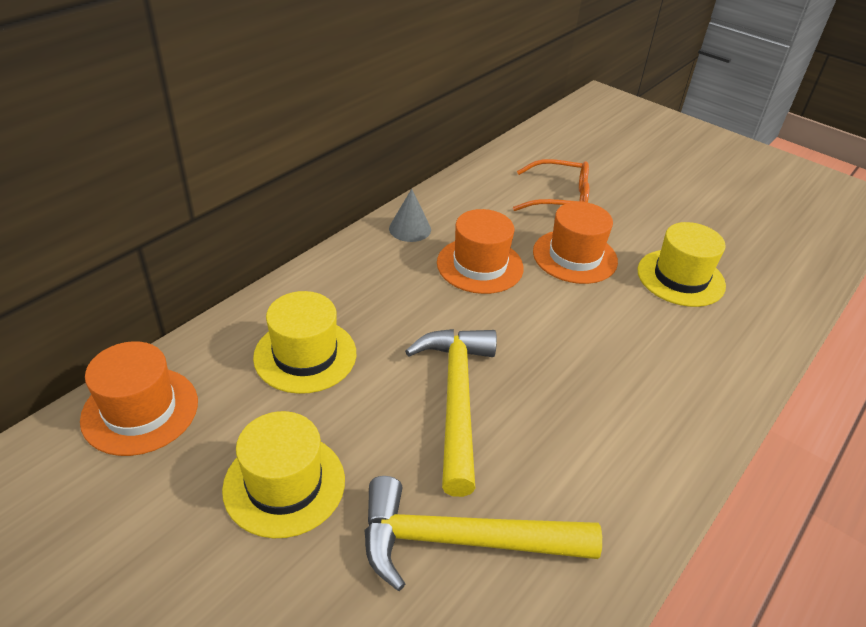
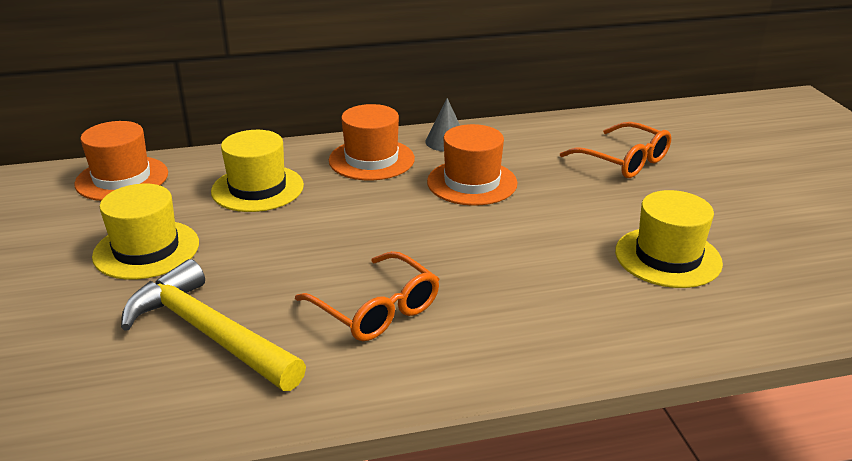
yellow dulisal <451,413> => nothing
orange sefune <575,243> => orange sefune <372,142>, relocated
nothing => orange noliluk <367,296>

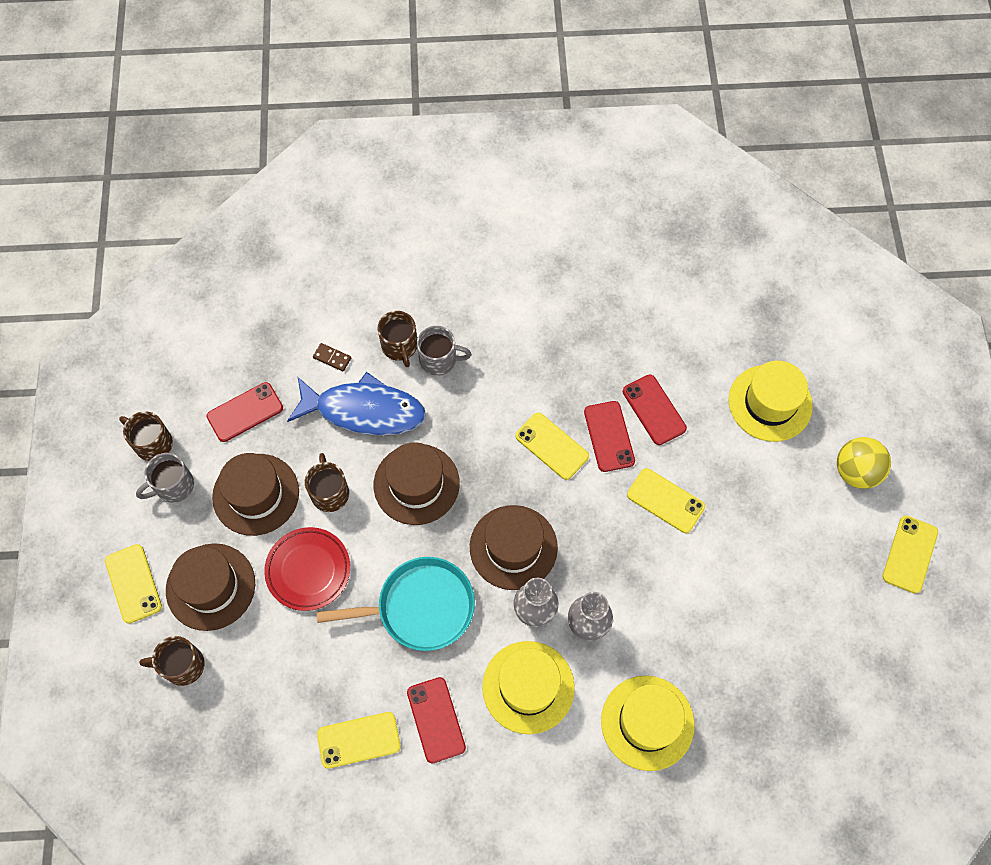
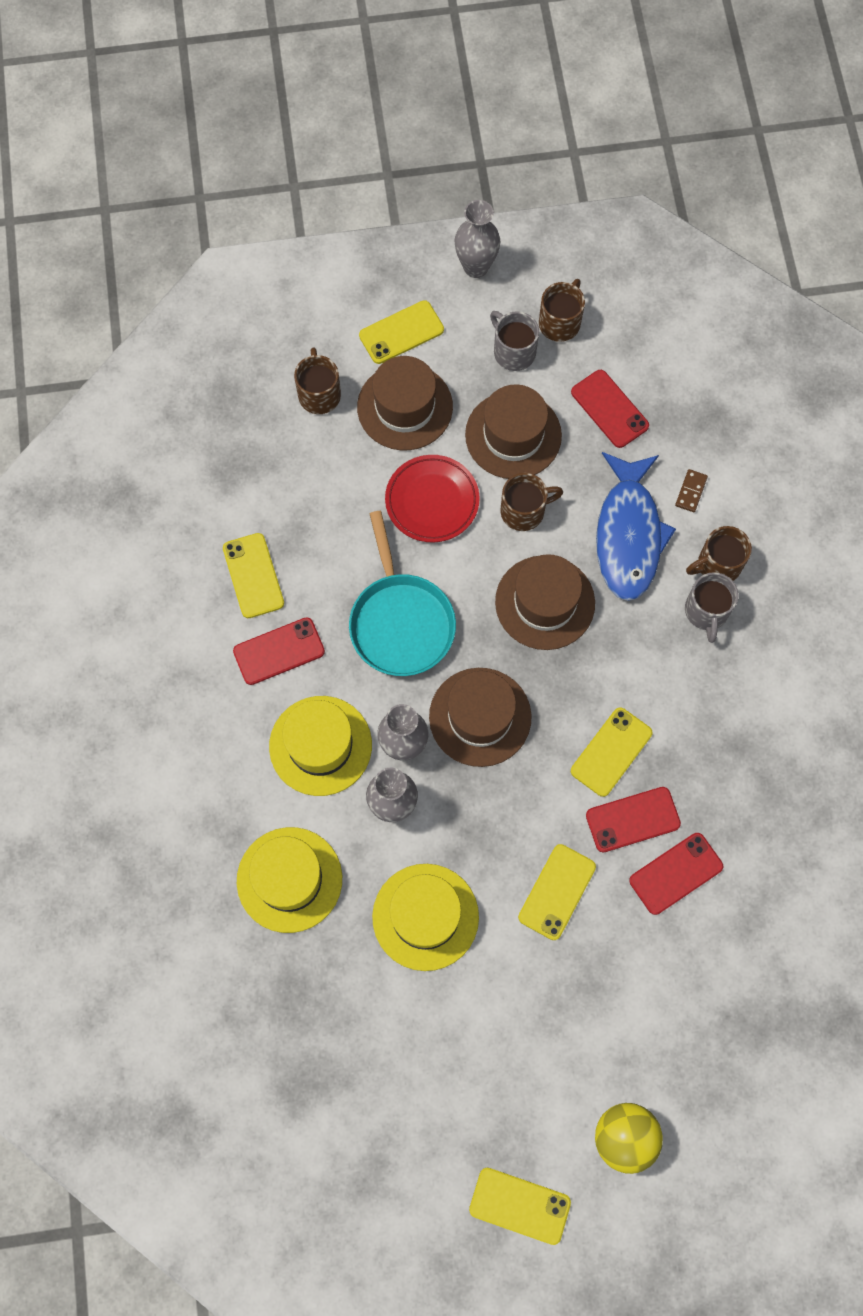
yellow sefune <770,401> => yellow sefune <425,917>, relocated
nothing => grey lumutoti <477,239>

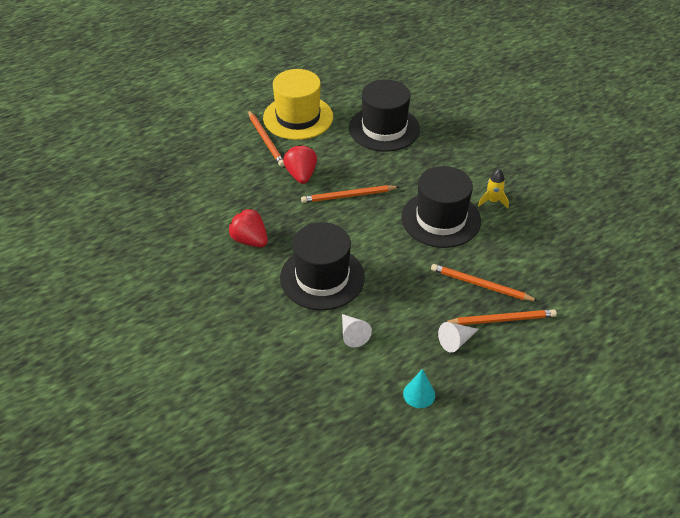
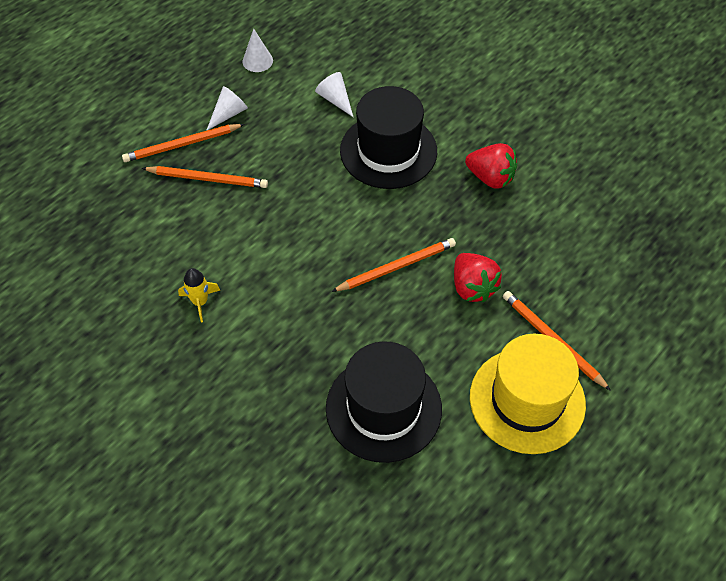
black sefune <441,207> => nothing
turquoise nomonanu <419,388> => white nomonanu <257,50>

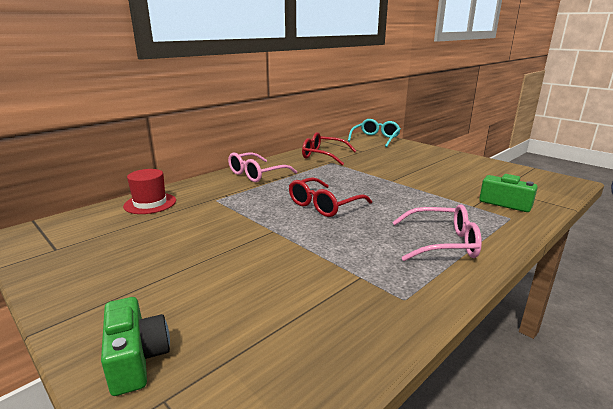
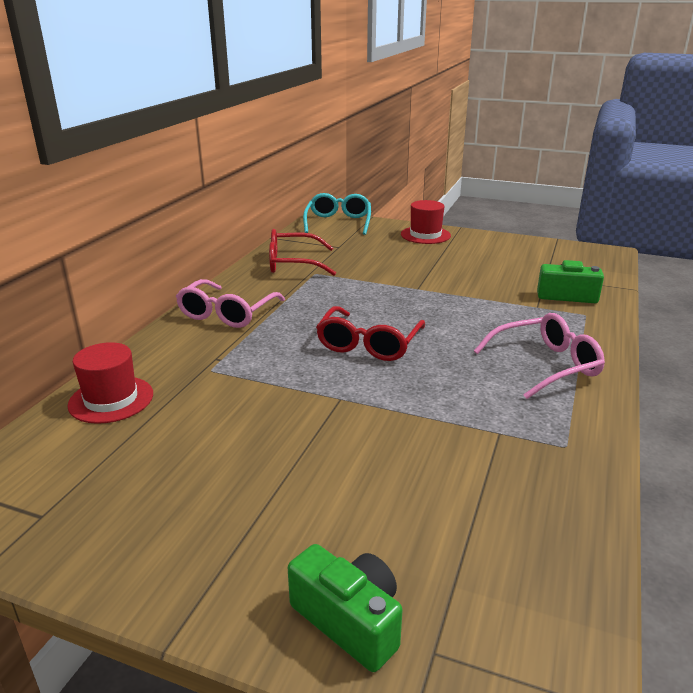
nothing => red sefune <426,222>

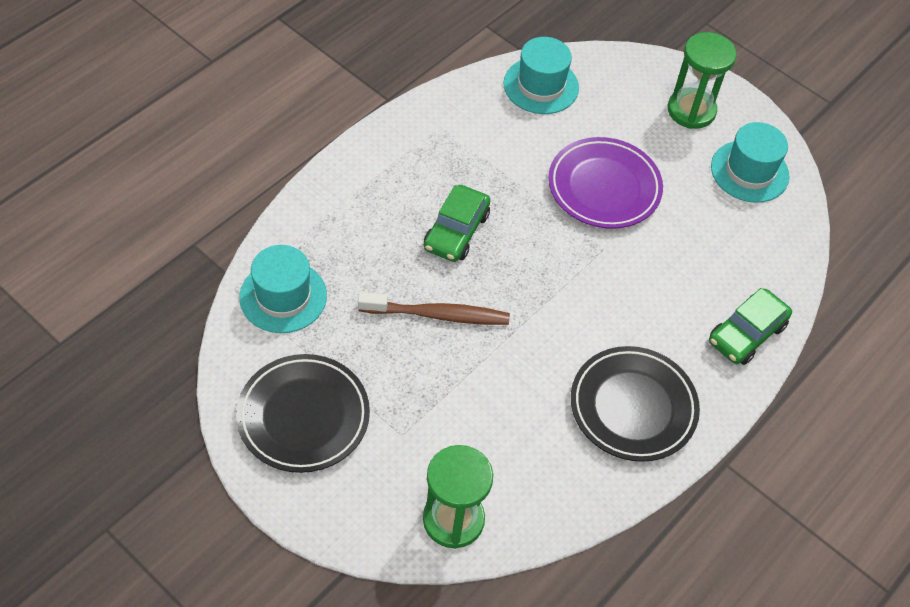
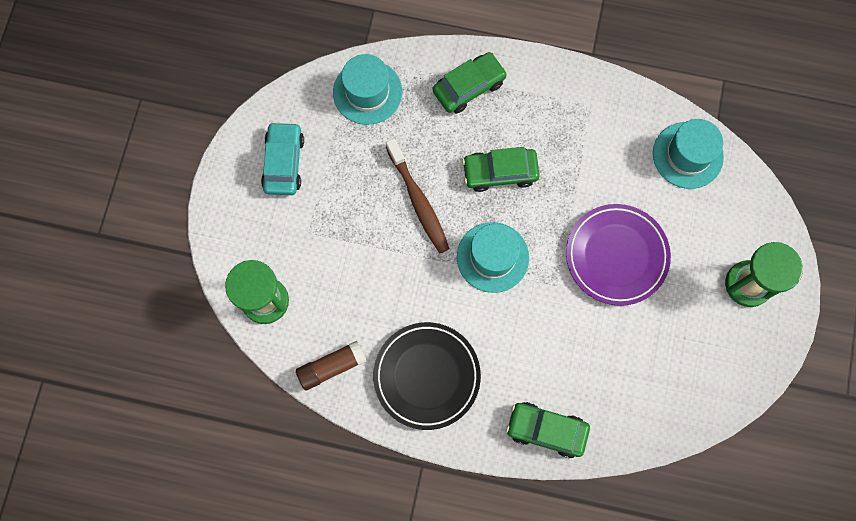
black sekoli <303,413> => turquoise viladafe <282,158>
turquoise sefune <750,162> => turquoise sefune <493,257>, relocated
nothing => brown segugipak <331,366>
nothing => green viladafe <470,83>

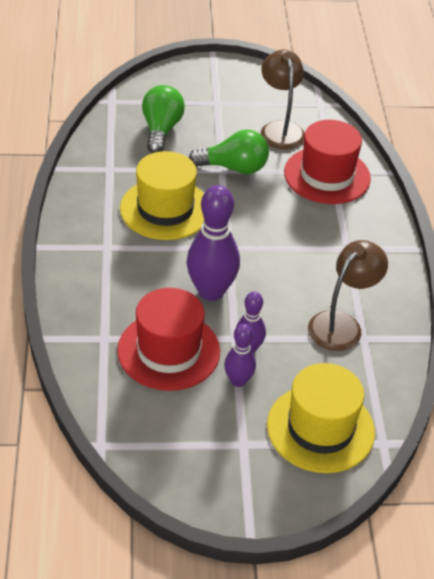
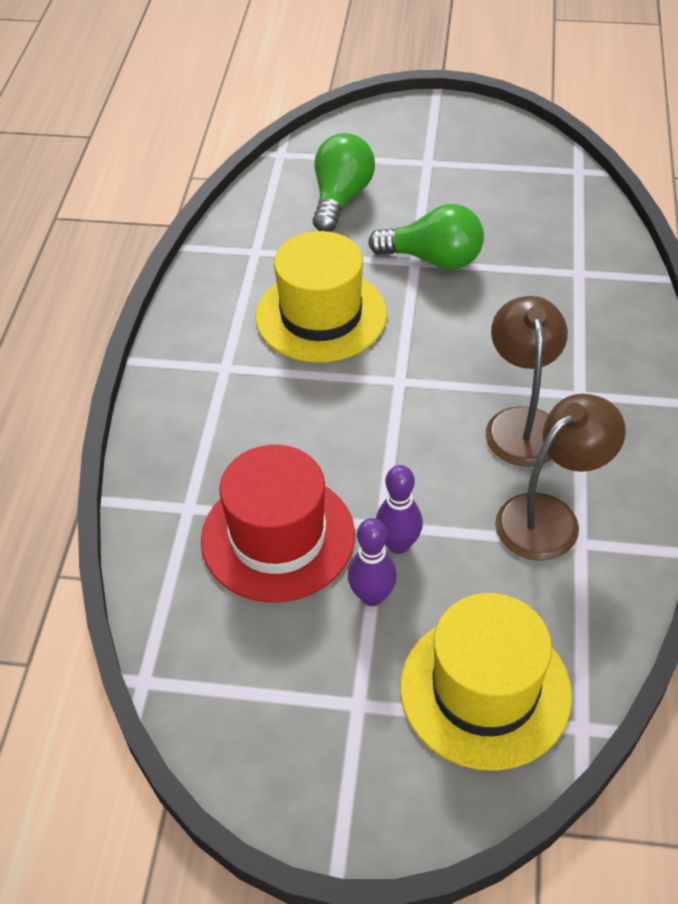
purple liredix <213,243> => nothing
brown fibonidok <283,99> => brown fibonidok <527,381>, relocated
red sefune <327,162> => nothing

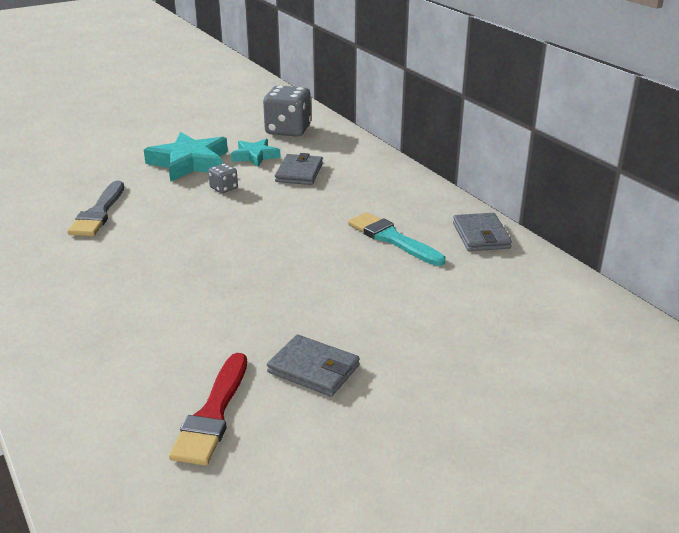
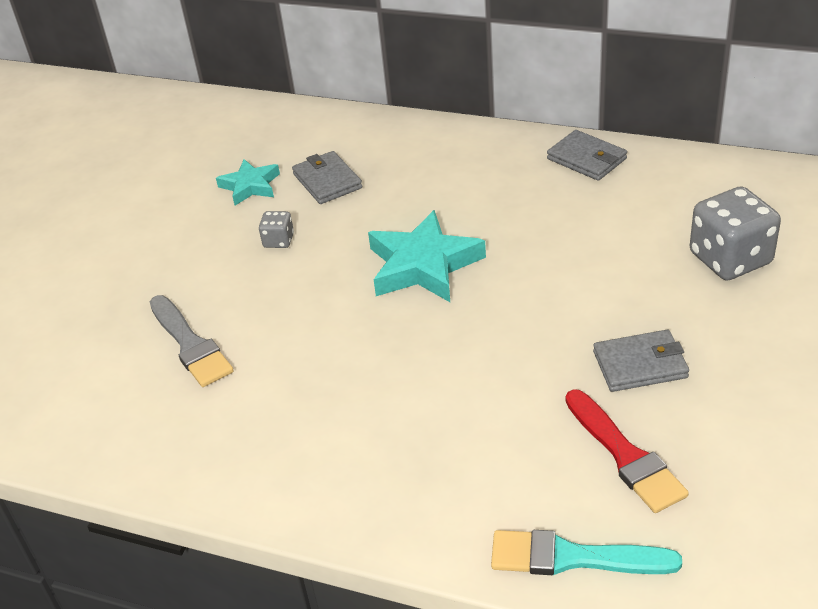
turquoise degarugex <186,157> => turquoise degarugex <427,256>, relocated
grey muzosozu <287,111> => grey muzosozu <735,233>, relocated
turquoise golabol <397,239> => turquoise golabol <586,552>, relocated

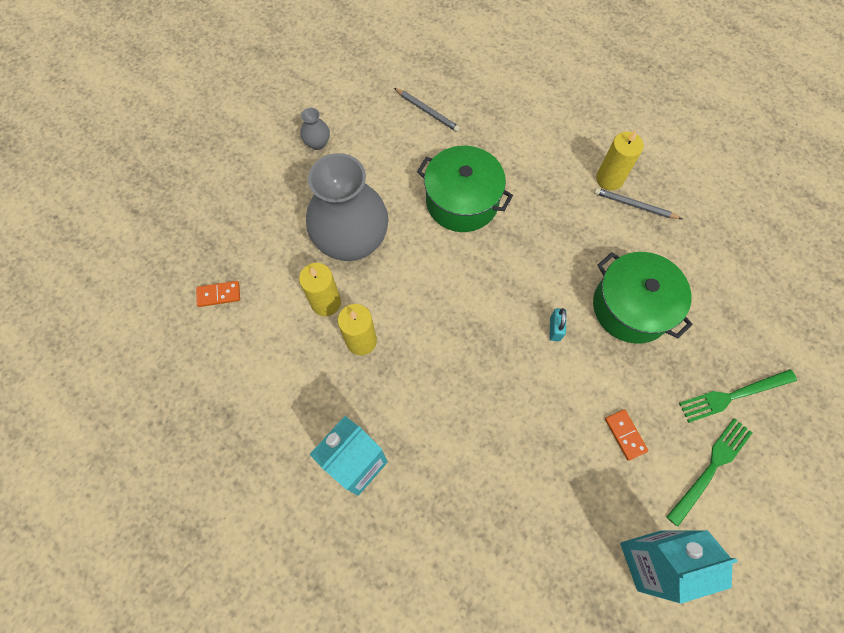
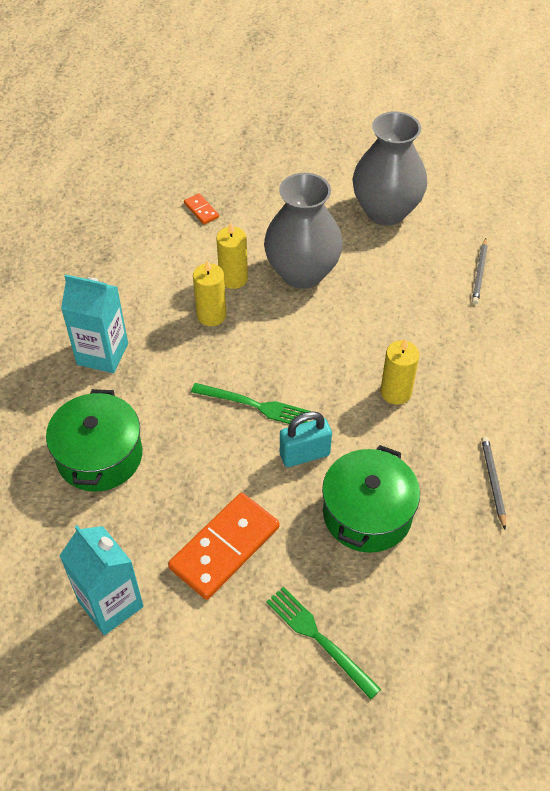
grey lumutoti <315,129> => grey lumutoti <389,168>, x2.49
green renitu <465,189> => green renitu <94,440>, relocated
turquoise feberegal <558,324> => turquoise feberegal <306,439>, x1.69
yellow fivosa <620,160> => yellow fivosa <400,371>, relocated
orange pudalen <626,435> => orange pudalen <223,546>, x2.20
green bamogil <710,472> => green bamogil <251,403>, relocated

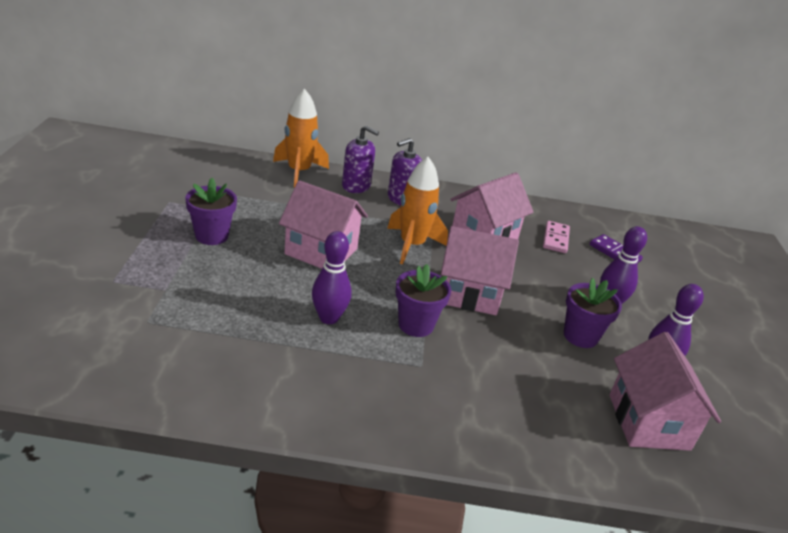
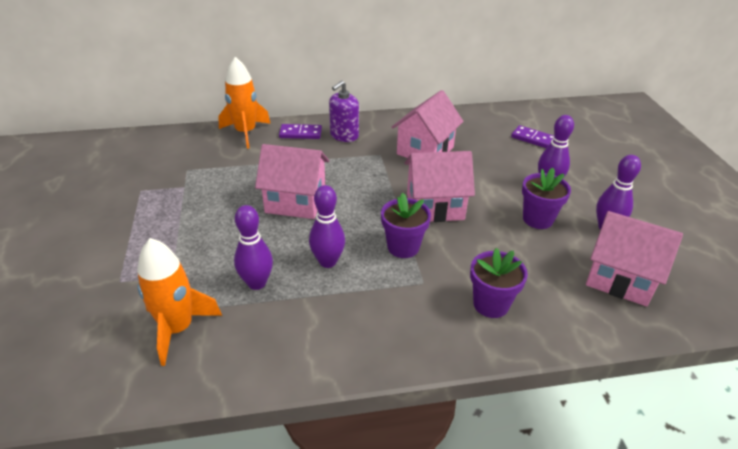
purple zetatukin <211,211> => purple zetatukin <499,283>, relocated
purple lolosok <360,159> => purple pudalen <300,131>
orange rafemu <417,210> => orange rafemu <179,302>, relocated
pink pudalen <556,237> => nothing
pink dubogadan <665,391> => pink dubogadan <634,258>, 45 degrees counterclockwise
nothing => purple liredix <253,247>

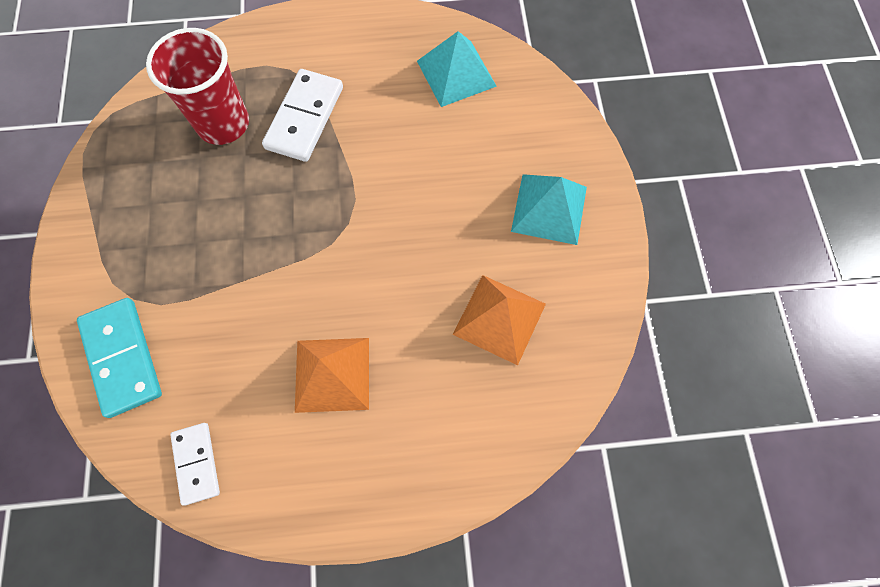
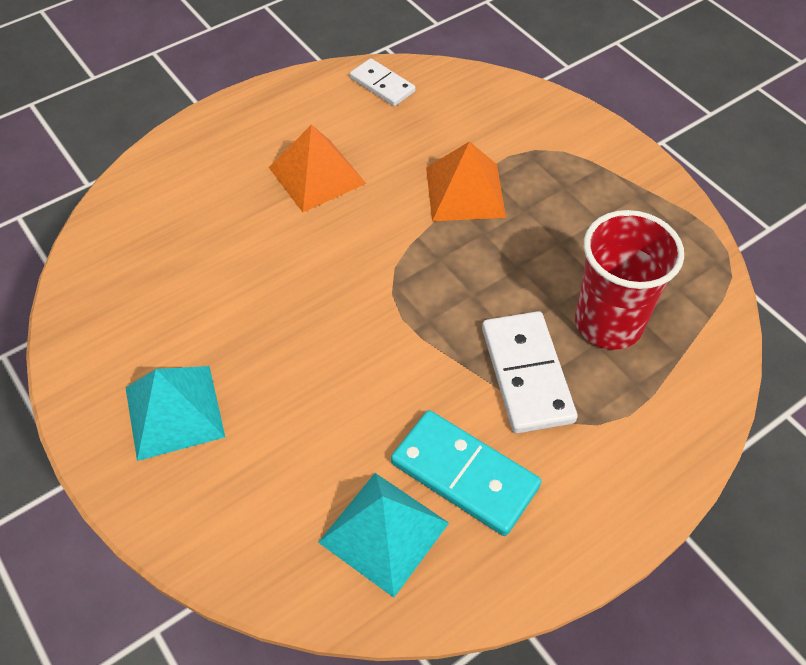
turquoise pudalen <119,358> => turquoise pudalen <466,473>, relocated
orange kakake <499,320> => orange kakake <466,181>, relocated

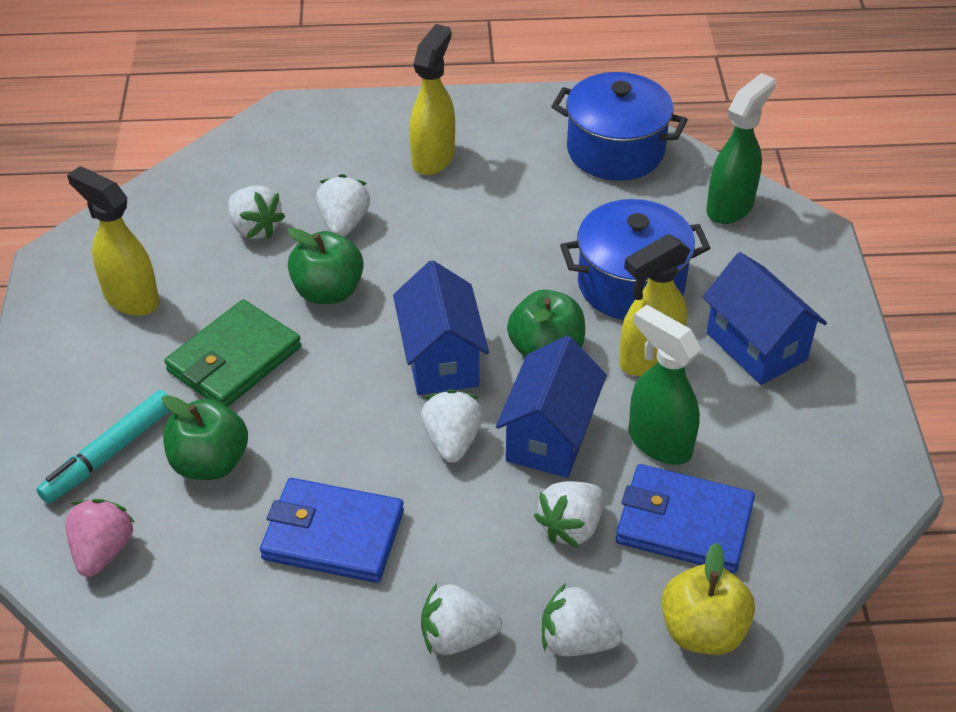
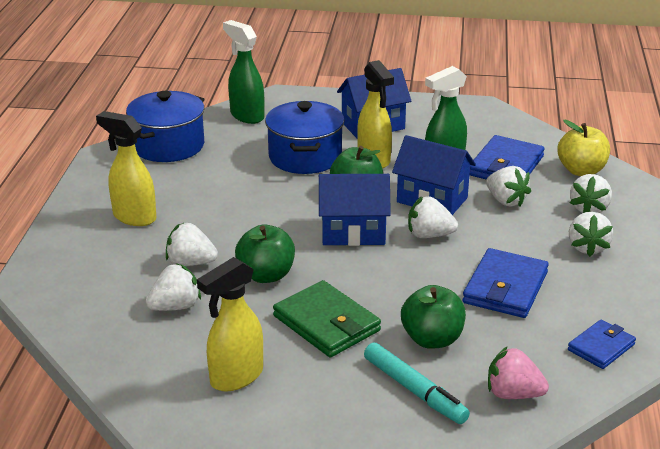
nothing => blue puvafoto <602,344>

